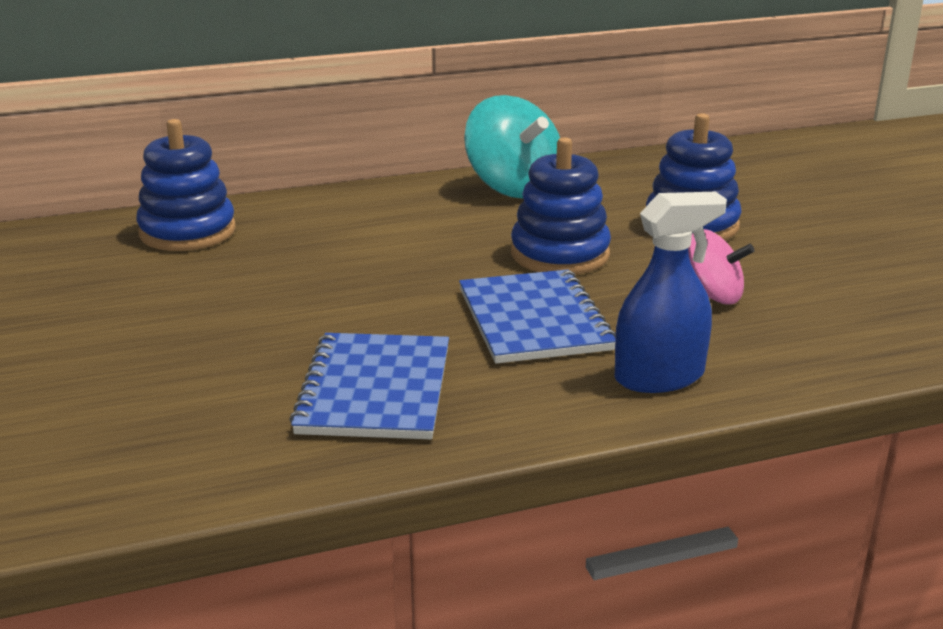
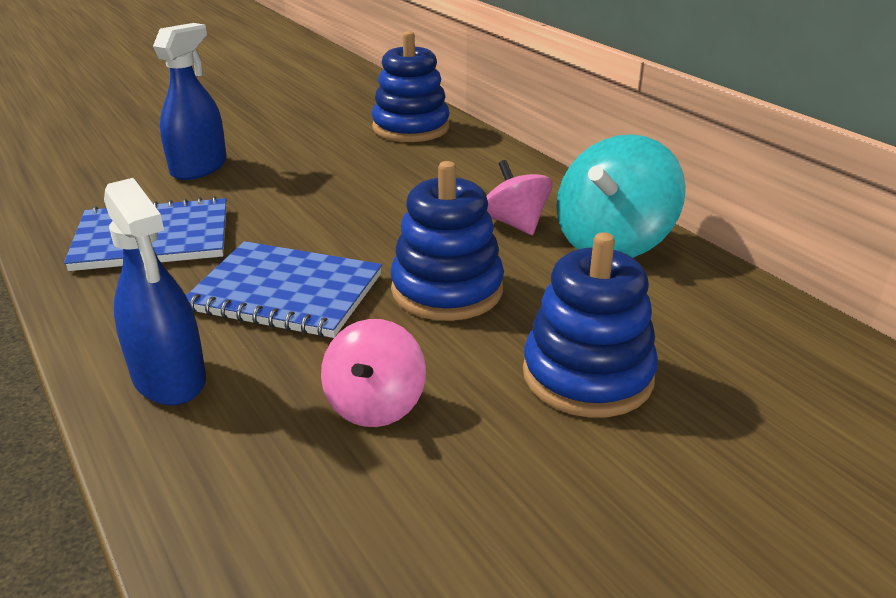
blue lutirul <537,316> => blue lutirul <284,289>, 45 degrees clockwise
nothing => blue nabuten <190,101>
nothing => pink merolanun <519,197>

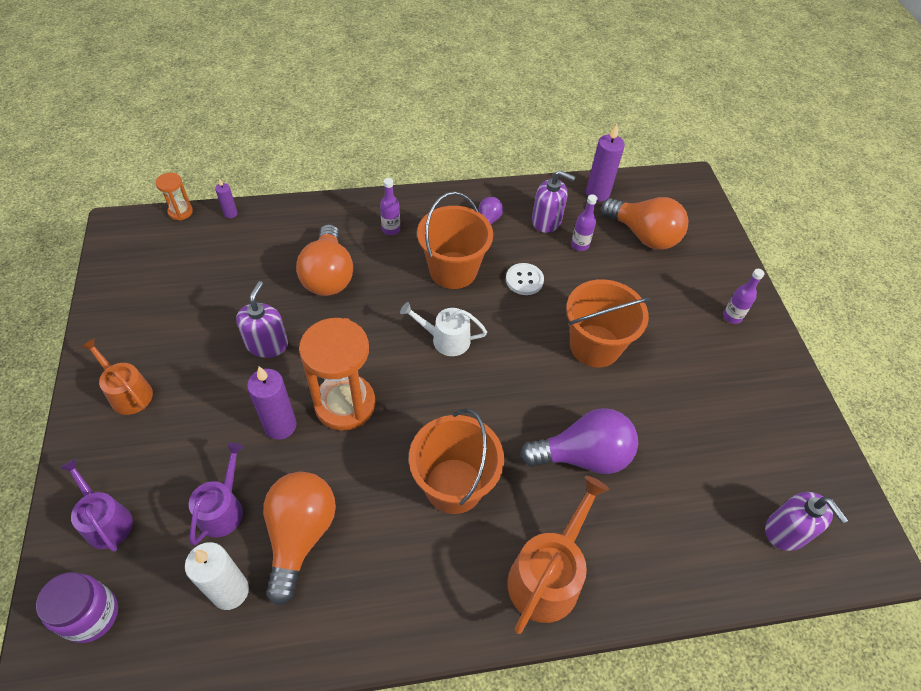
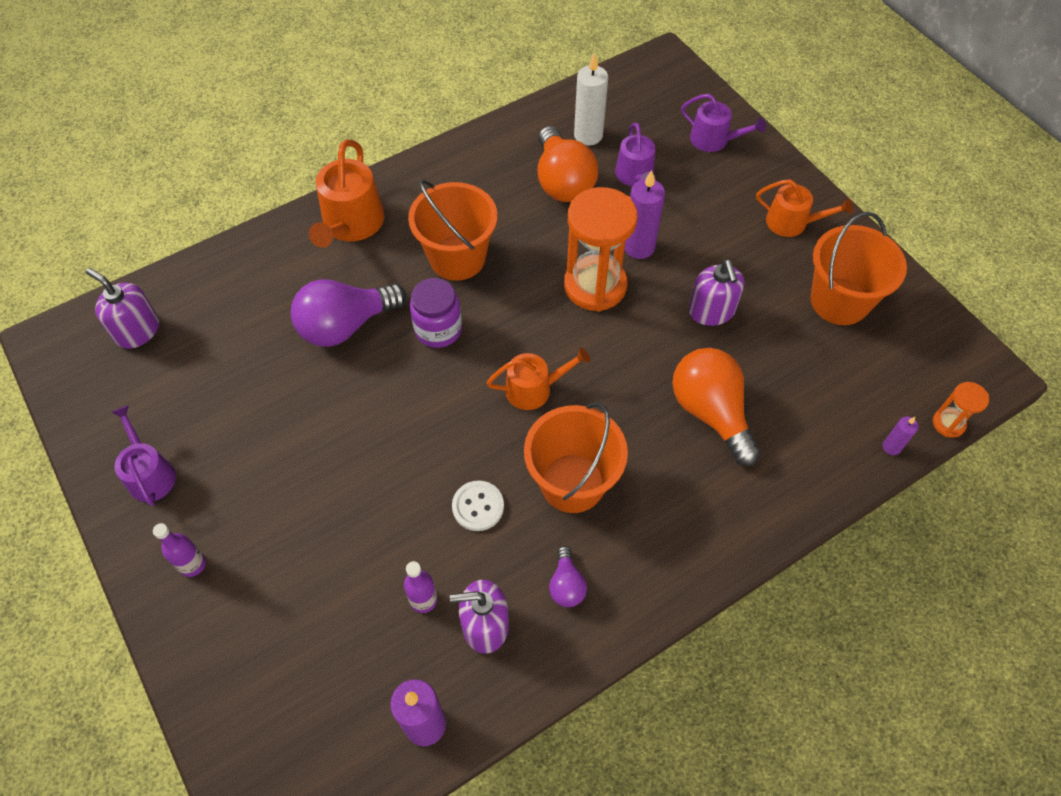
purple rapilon <77,607> => purple rapilon <436,313>, relocated
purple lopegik <390,206> => nothing
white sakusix <443,329> => orange sakusix <538,378>
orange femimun <608,323> => orange femimun <859,268>, relocated
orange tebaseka <644,223> => nothing
nothing => purple sakusix <144,455>

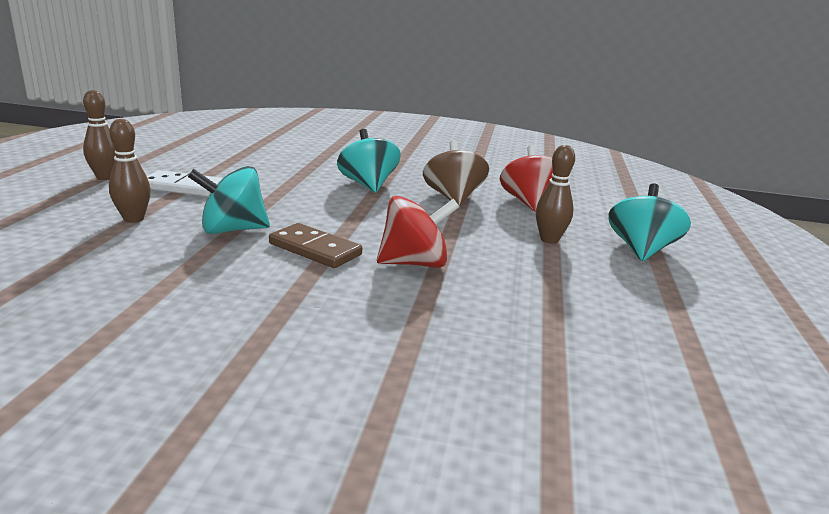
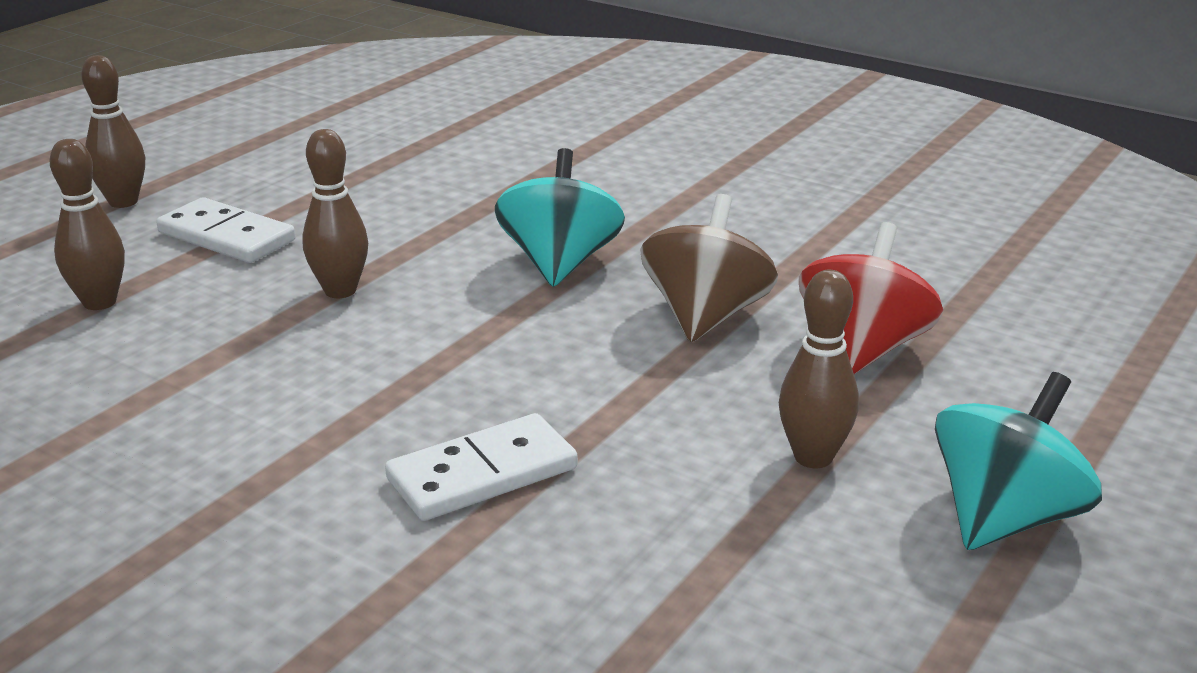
turquoise merolanun <229,200> => nothing
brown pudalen <315,245> => nothing
red merolanun <418,232> => white pudalen <481,467>
nothing => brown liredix <335,213>

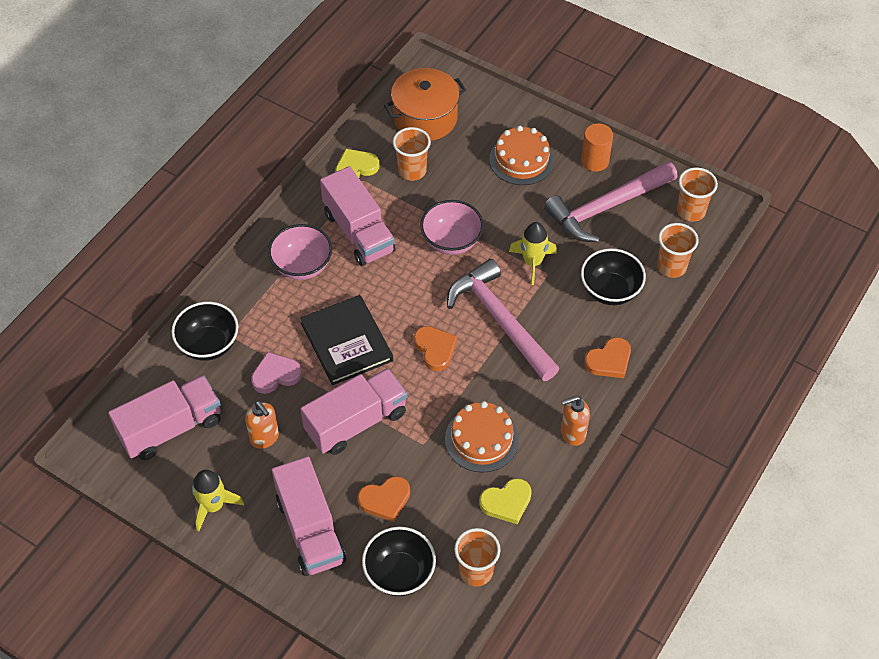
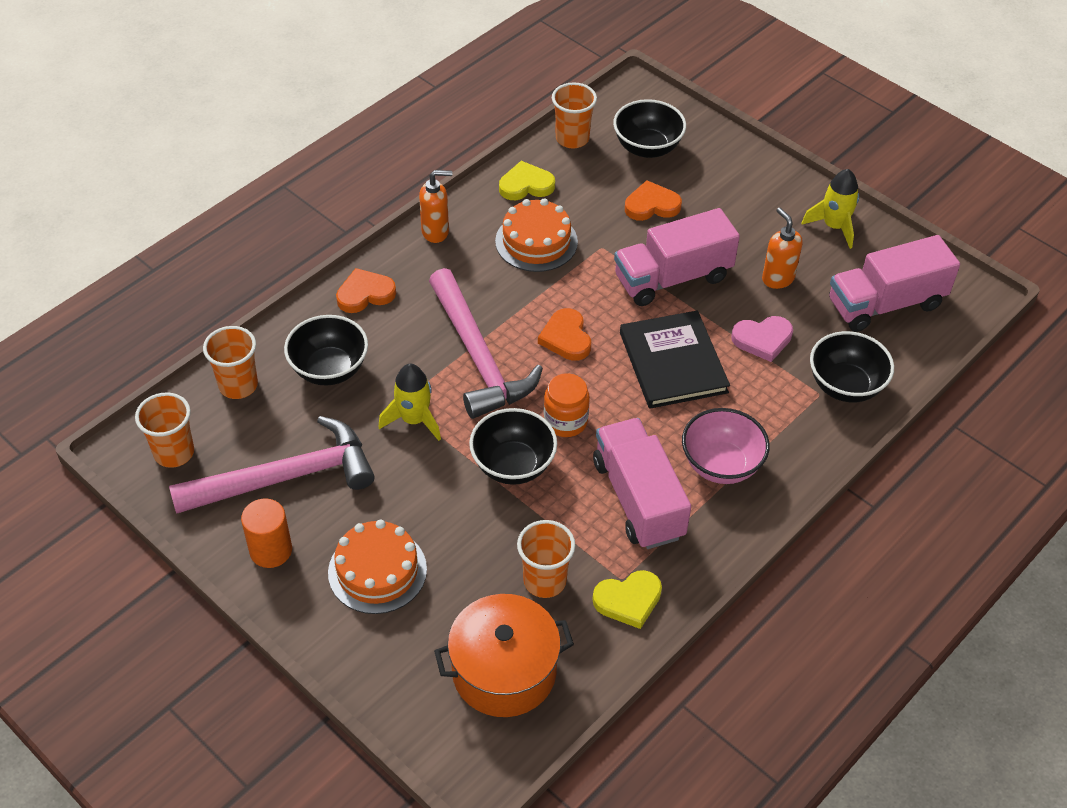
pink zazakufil <309,516> => nothing
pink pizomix <452,227> => black pizomix <513,446>
nothing => orange rapilon <567,405>

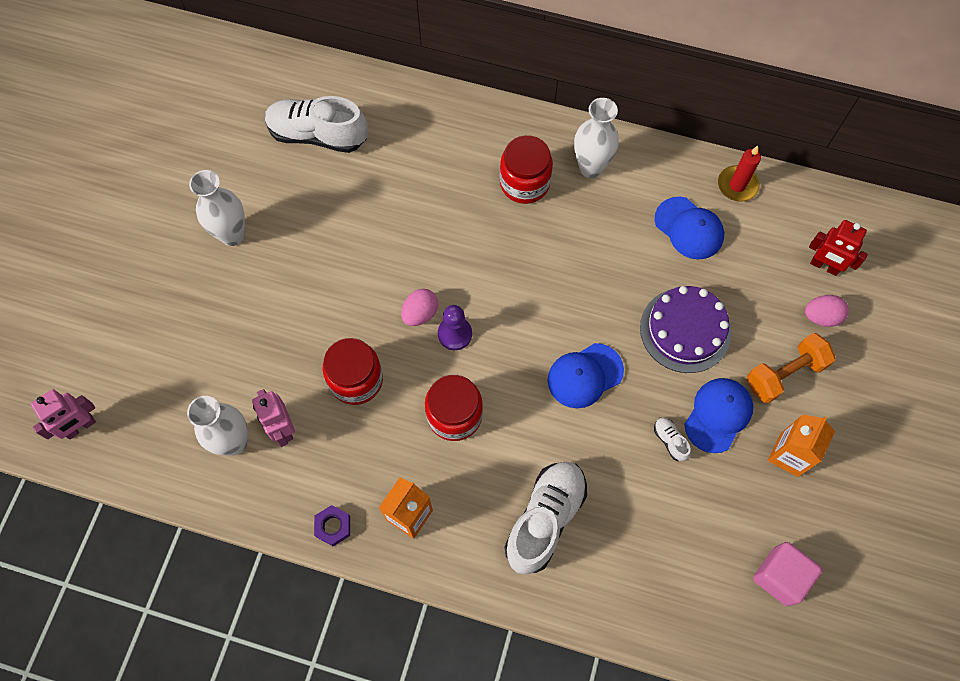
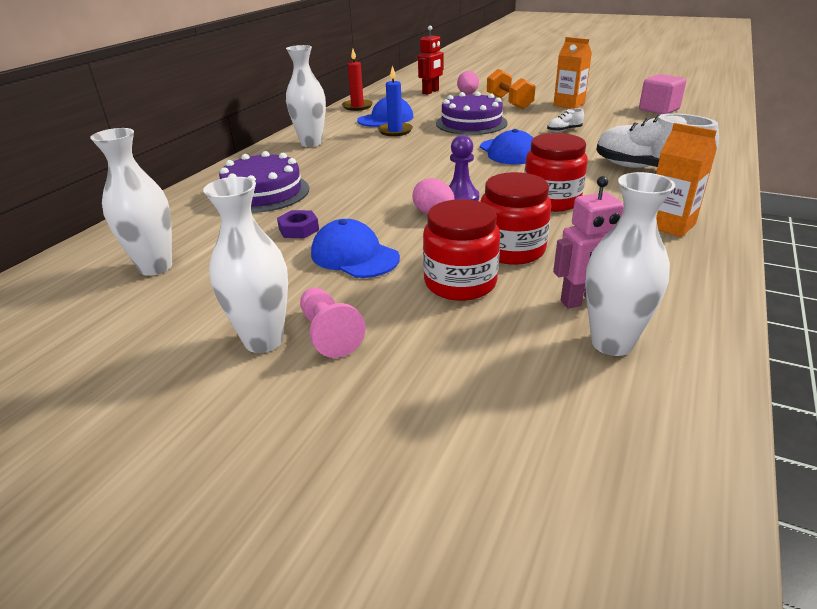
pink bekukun <63,414> => nothing
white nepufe <316,124> => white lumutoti <131,202>
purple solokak <332,525> => purple solokak <298,224>, relocated
red rapilon <526,169> => red rapilon <461,250>, relocated
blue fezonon <718,415> => blue fezonon <355,248>, relocated
nothing => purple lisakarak <264,182>
nothing => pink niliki <333,322>
nothing => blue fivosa <395,100>

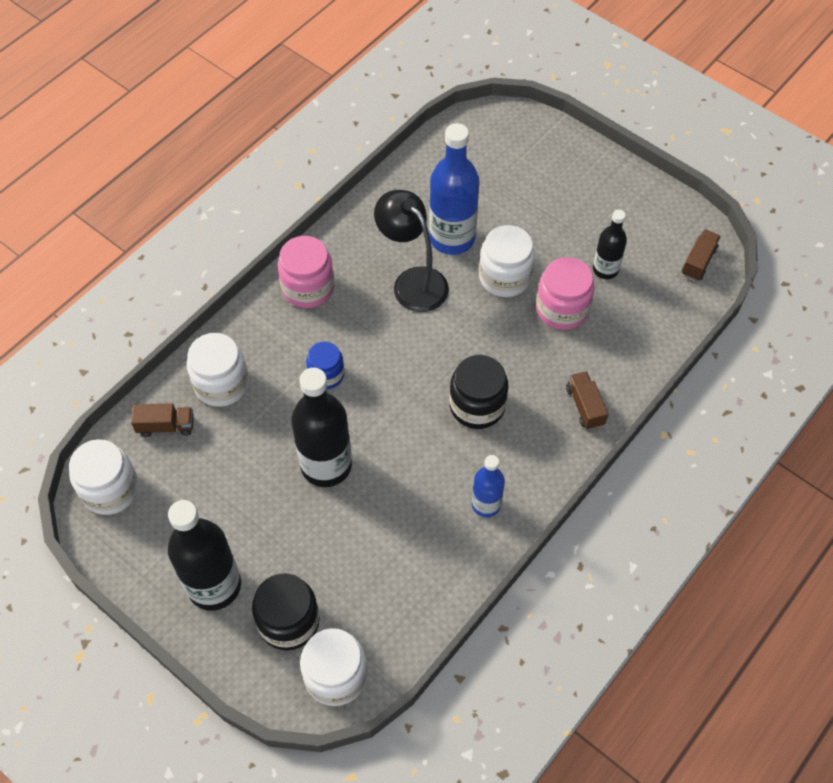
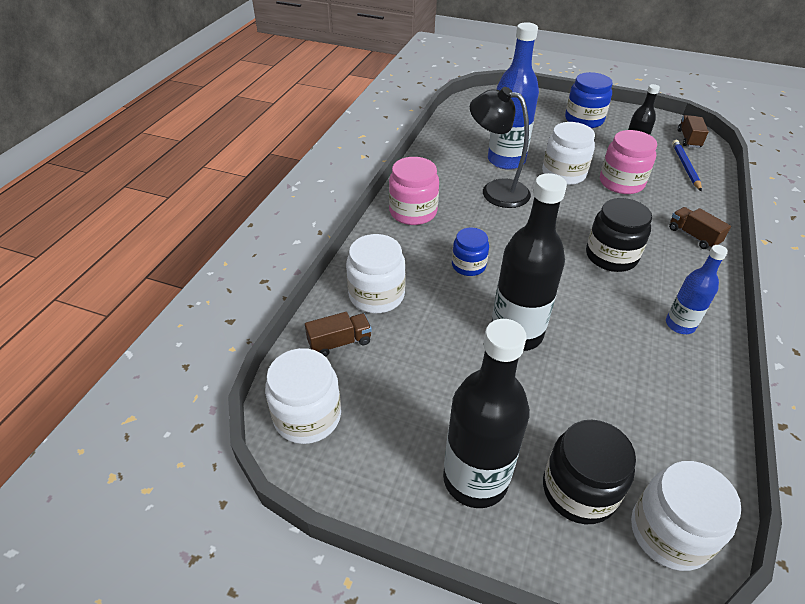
nothing => blue rapilon <589,100>
nothing => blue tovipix <687,165>

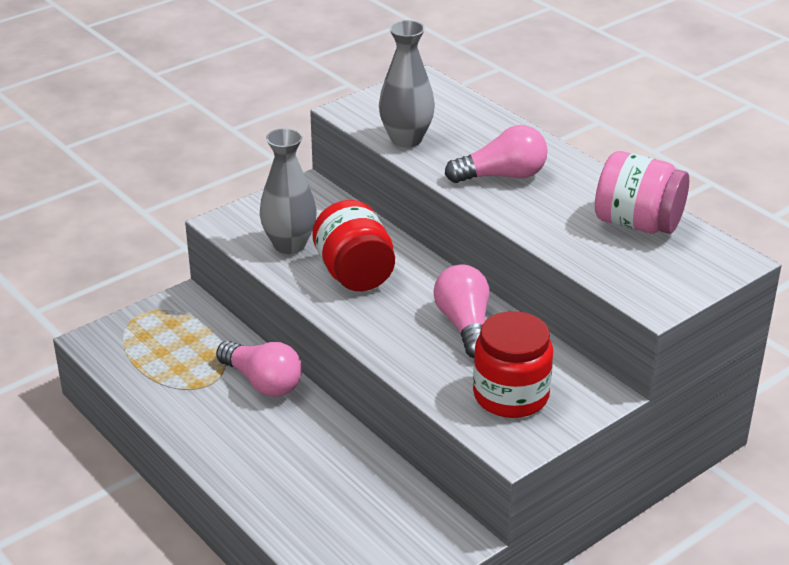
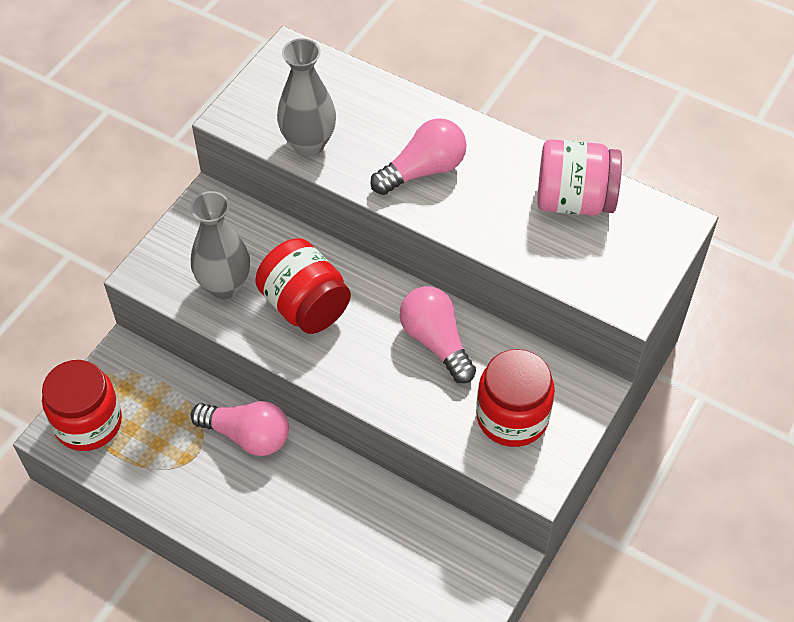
nothing => red rapilon <82,405>

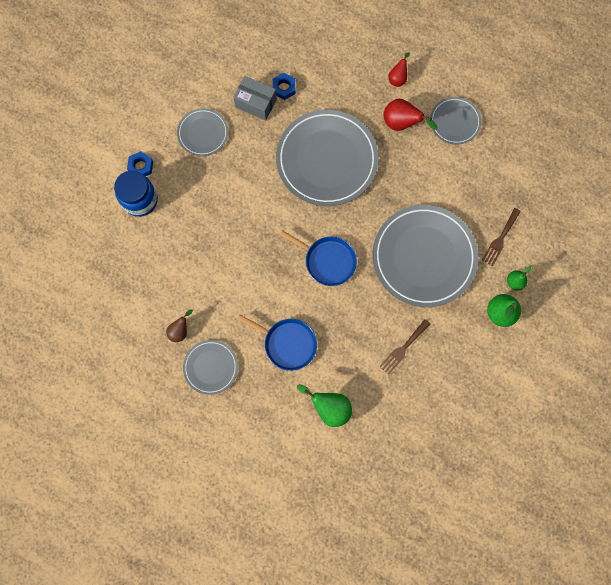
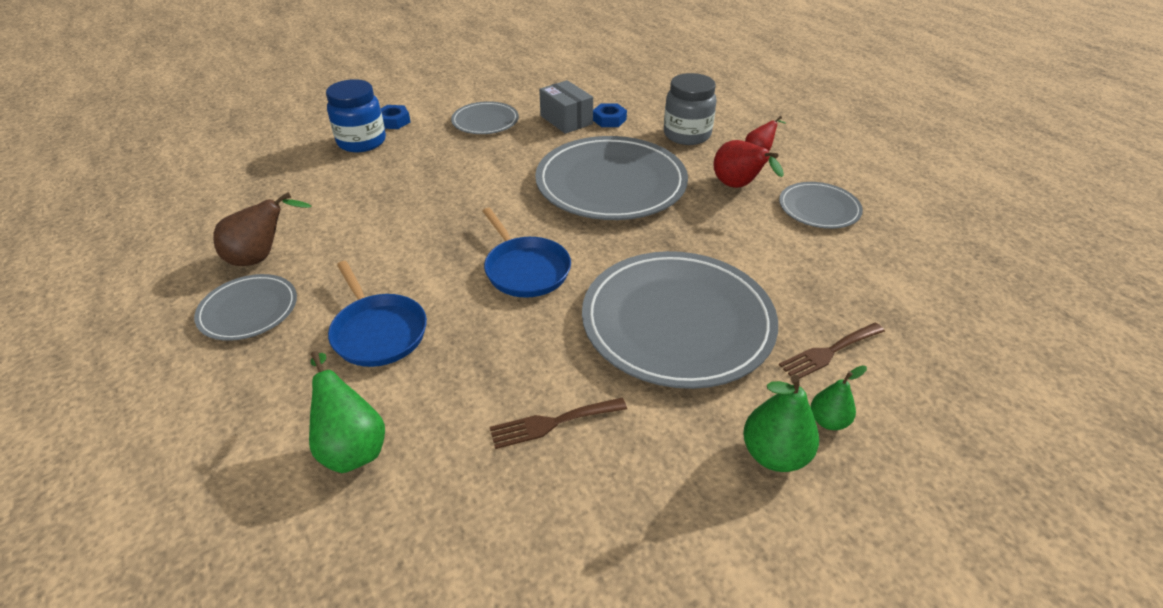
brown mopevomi <179,325> => brown mopevomi <262,229>, x1.61
nothing => grey rapilon <690,109>

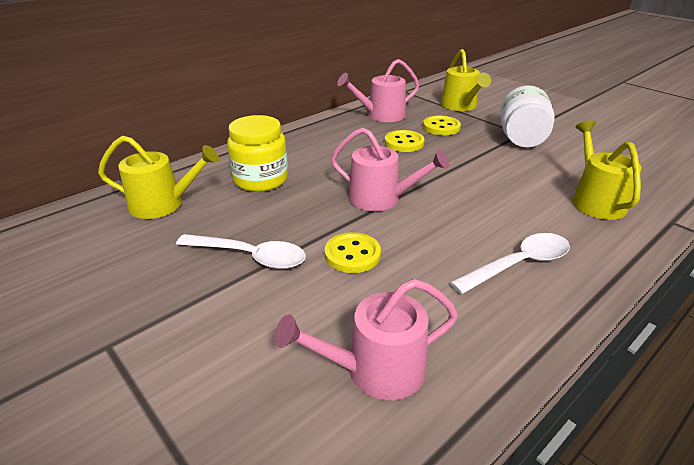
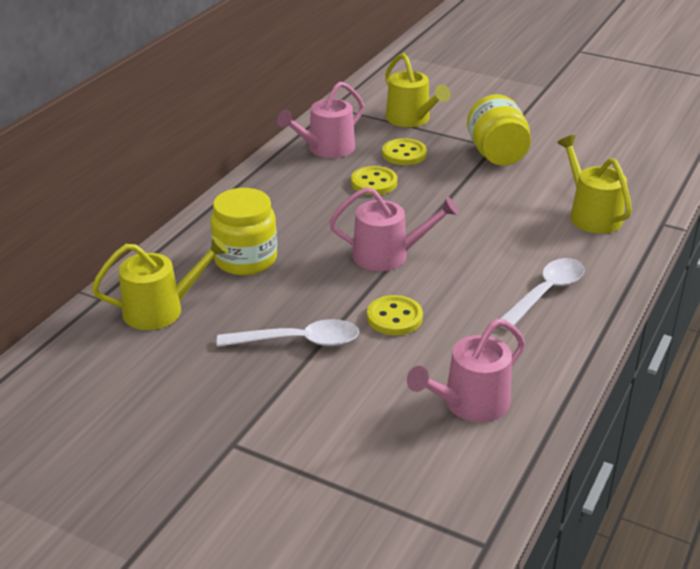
white rapilon <527,116> => yellow rapilon <499,130>

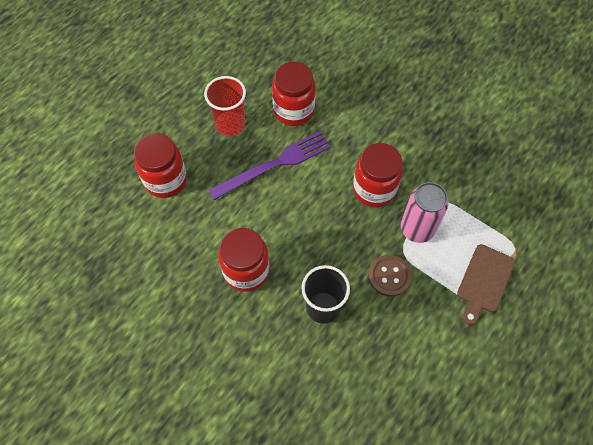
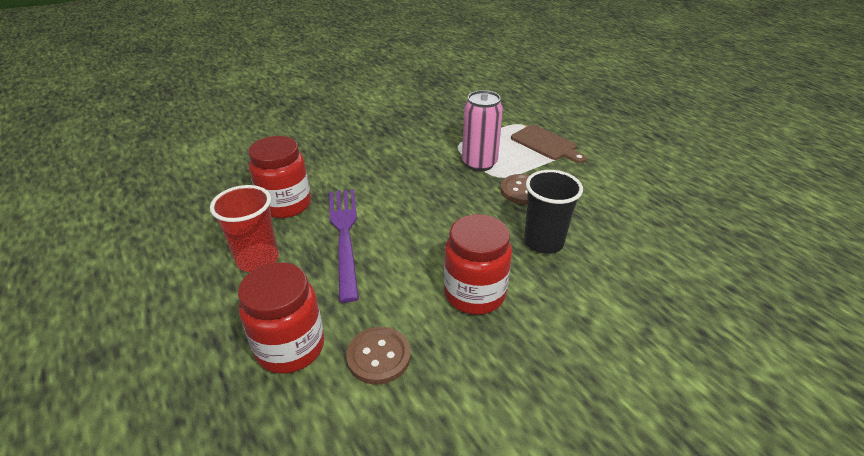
red rapilon <378,175> => nothing
nothing => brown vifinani <378,356>

